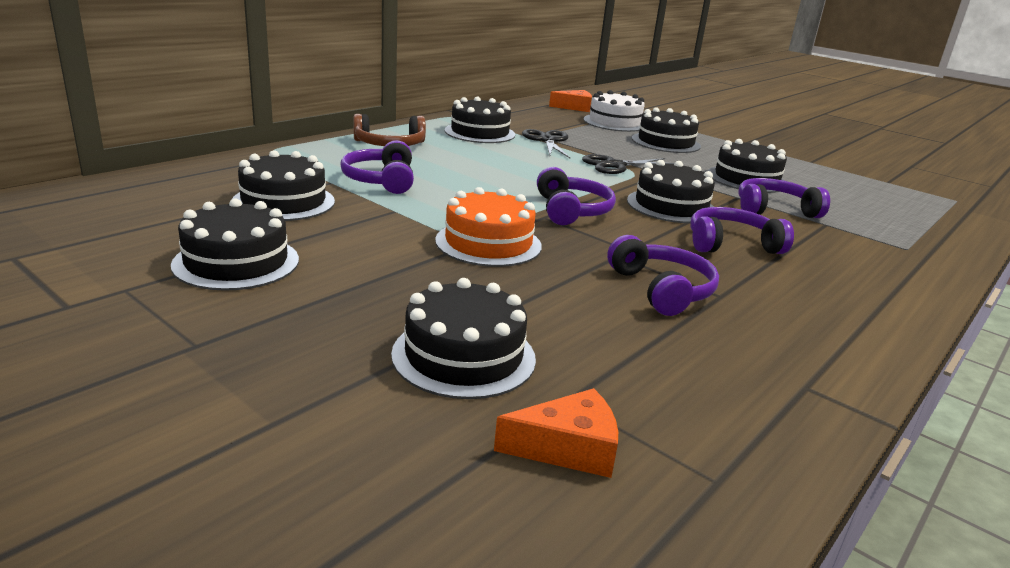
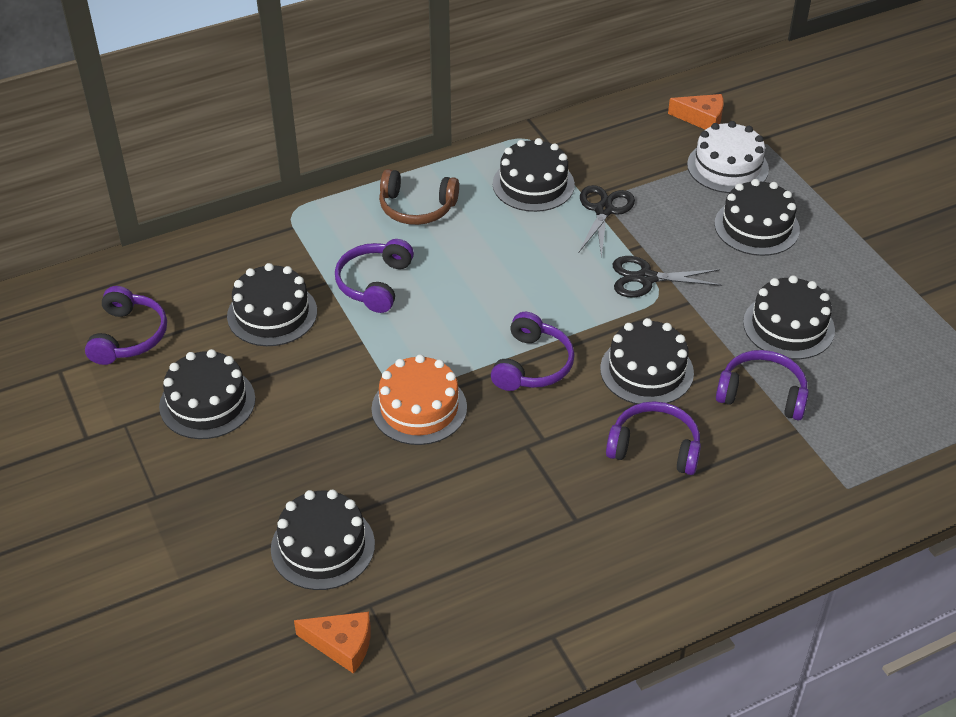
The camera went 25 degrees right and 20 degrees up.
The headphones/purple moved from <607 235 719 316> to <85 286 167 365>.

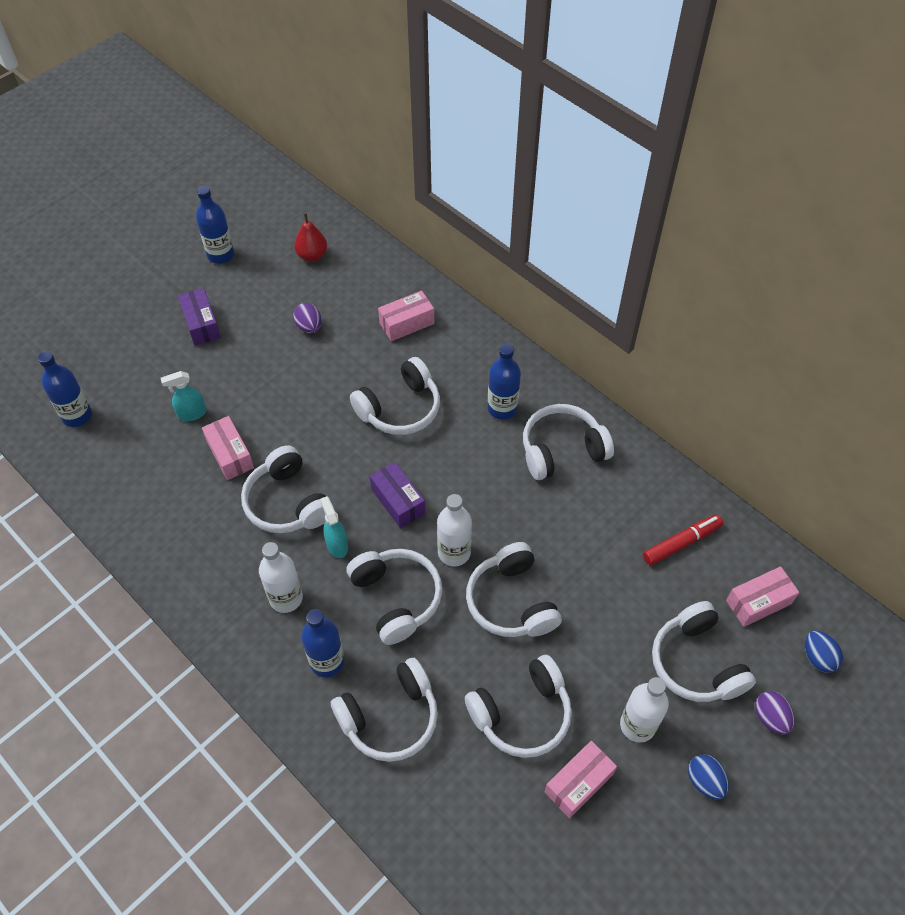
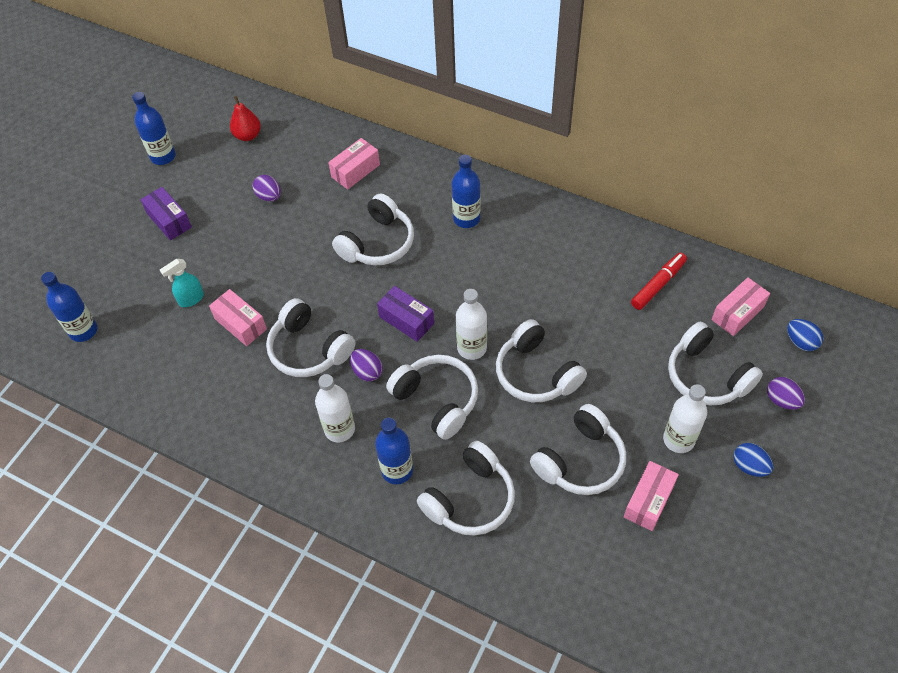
The camera went 15 degrees left and 0 degrees up.
The headphones/white at <523 404 614 480> disappeared.
The spray bottle/turquoise at <320 496 348 558> was replaced by the egg/purple at <350 349 383 382>.

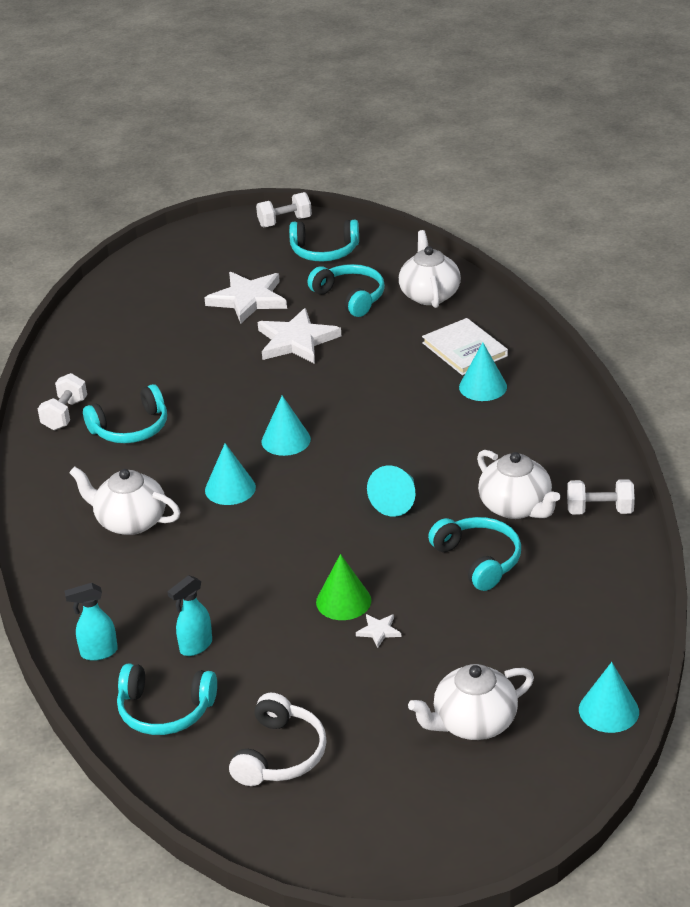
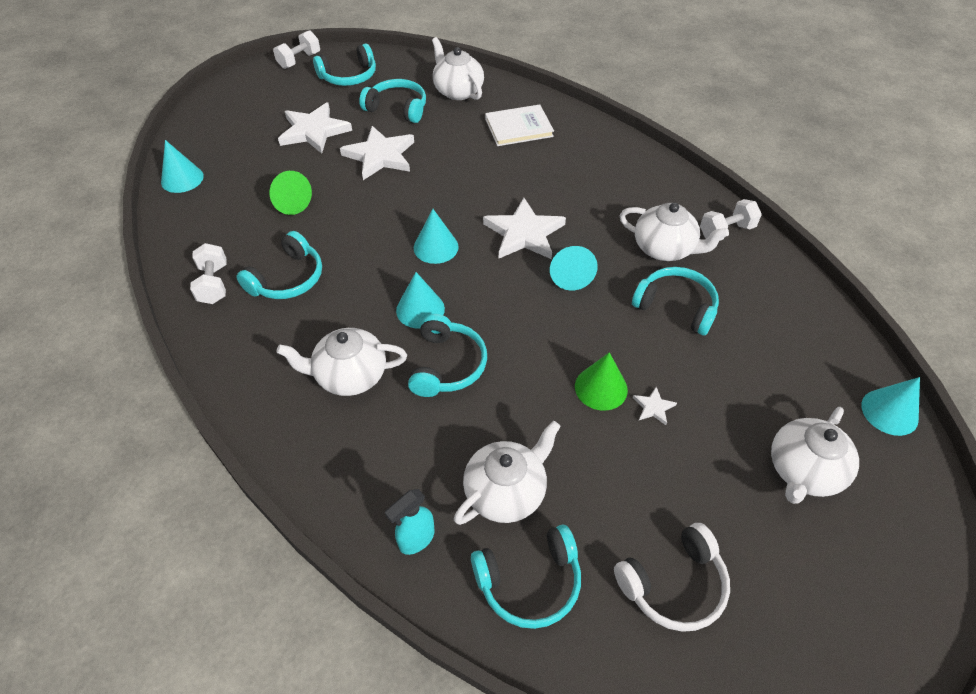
The camera went 30 degrees left and 15 degrees up.
The book/white at <422 318 508 375> turned 45 degrees counterclockwise.
The cone/turquoise moved from <459 342 507 401> to <161 140 204 193>.
The spray bottle/turquoise at <167 575 212 656> was replaced by the teapot/white at <454 421 561 525>.
The headphones/white at <229 693 327 786> turned 75 degrees clockwise.
The cone/green at <270 171 312 215> appeared.
The star/white at <483 198 566 259> appeared.
The headphones/turquoise at <408 314 487 397> appeared.

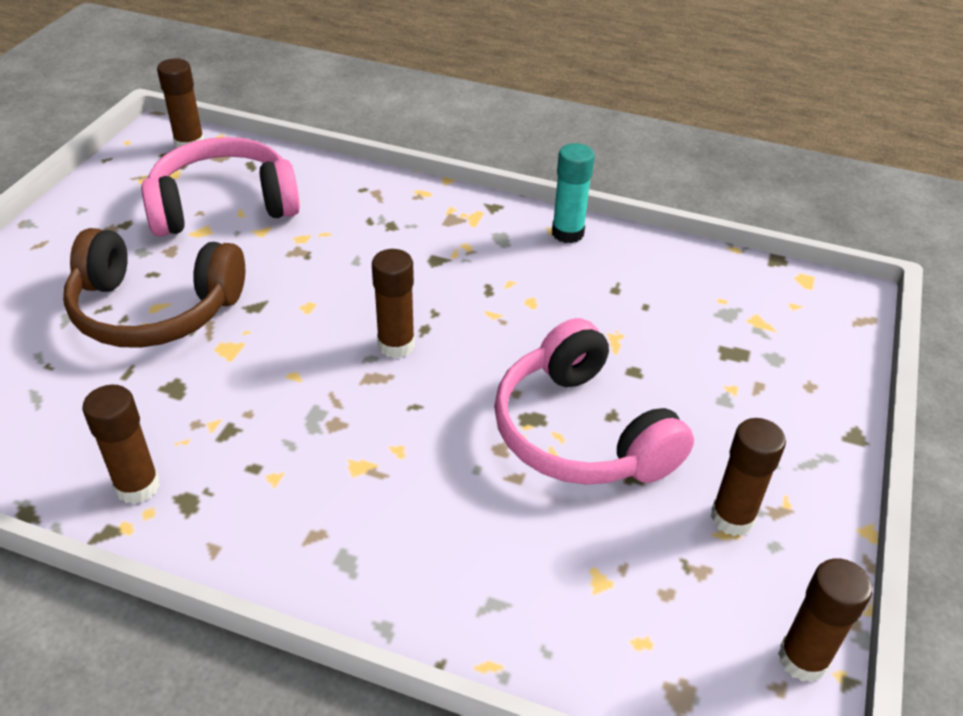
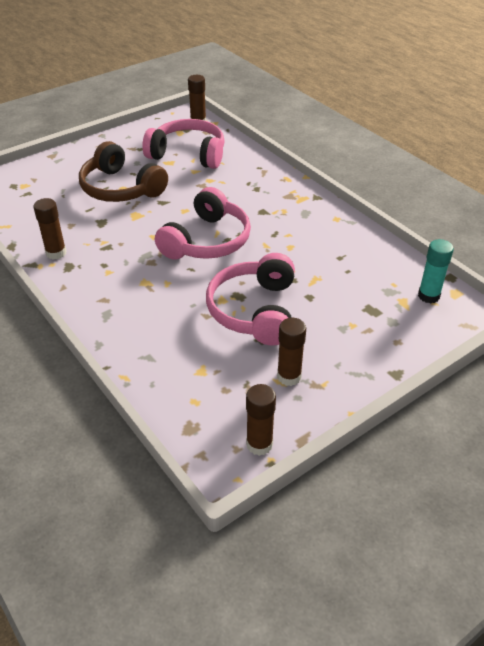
The camera went 35 degrees right and 0 degrees up.
The glue stick/turquoise moved from <552 143 595 243> to <418 239 454 303>.
The glue stick/brown at <372 249 415 358> was replaced by the headphones/pink at <155 187 251 260>.

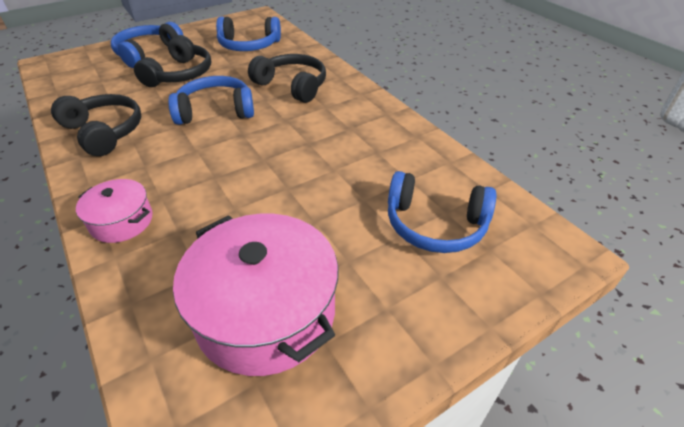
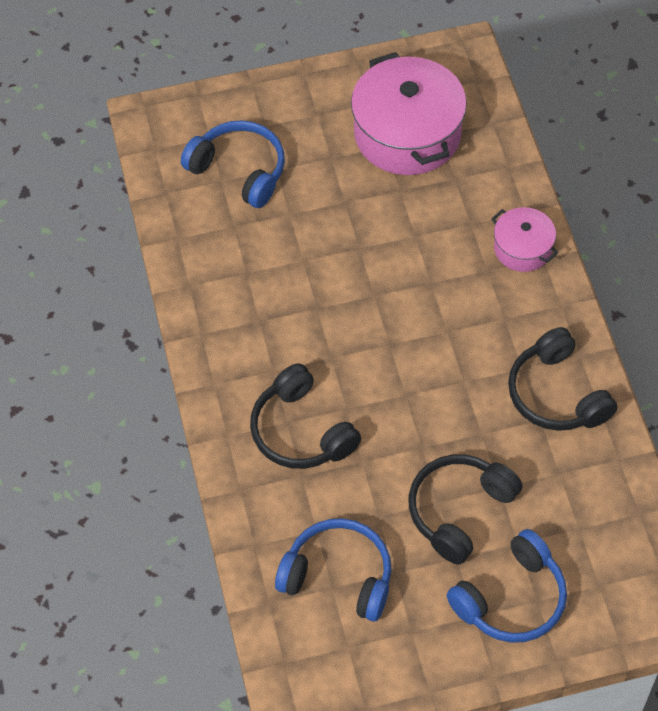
The camera went 160 degrees left and 15 degrees up.
The headphones/blue at <168 76 254 125> disappeared.

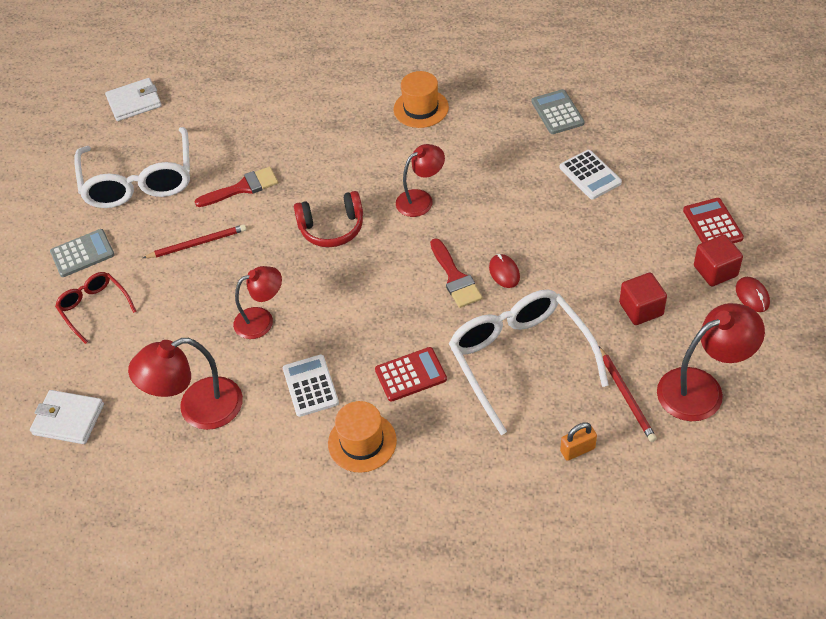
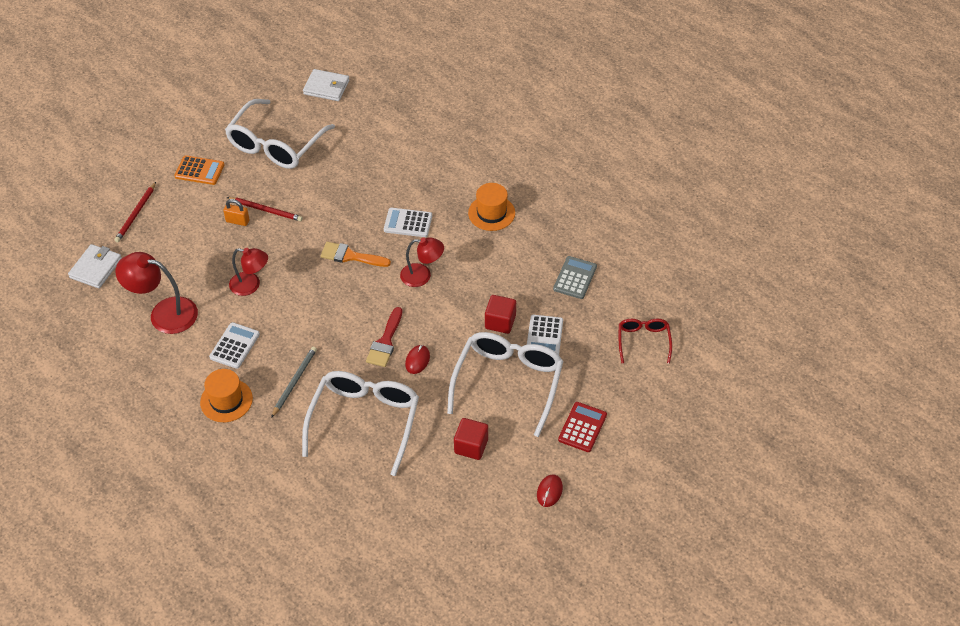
The camera went 35 degrees right and 0 degrees up.
The brush/red at <195 167 278 207> disappeared.
The headphones/red at <294 191 363 247> was replaced by the brush/orange at <320 242 391 267>.
The calculator/grey at <50 229 115 277> became the calculator/orange at <174 155 224 185>.
The cube/red moved from <694 234 743 286> to <485 295 516 334>.
The glasses/red moved from <55 272 137 344> to <619 319 672 364>.
The lamp/red at <657 303 765 421> disappeared.
The calculator/red at <375 347 447 402> was replaced by the pencil/grey at <271 347 317 418>.
The pencil/red moved from <599 347 657 442> to <114 182 156 243>.
The wallet/white at <30 390 104 444> turned 60 degrees clockwise.
The padlock/orange moved from <560 422 597 461> to <223 199 249 226>.
The calculator/white at <384 208 432 237> appeared.
The glasses/white at <447 332 563 437> appeared.

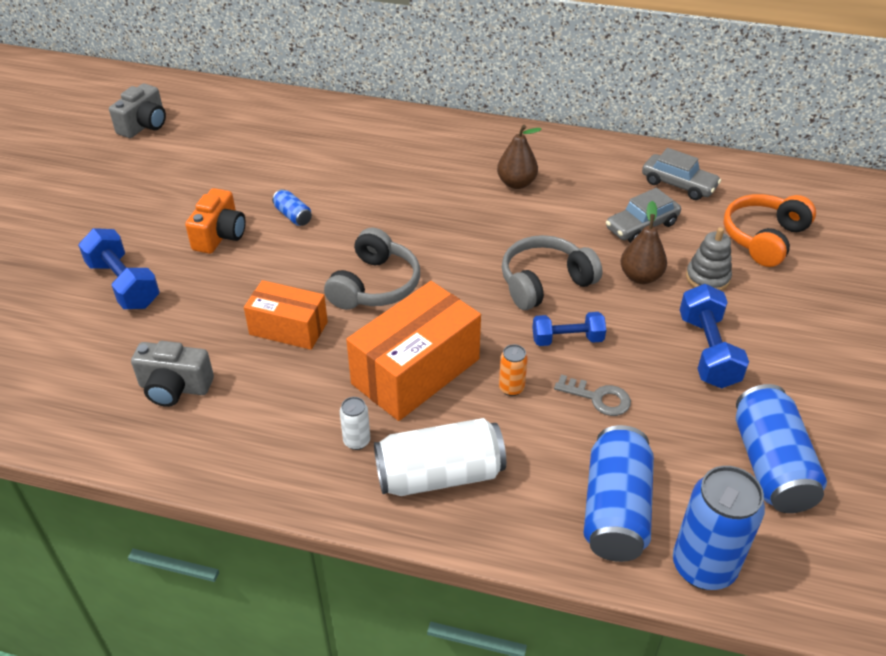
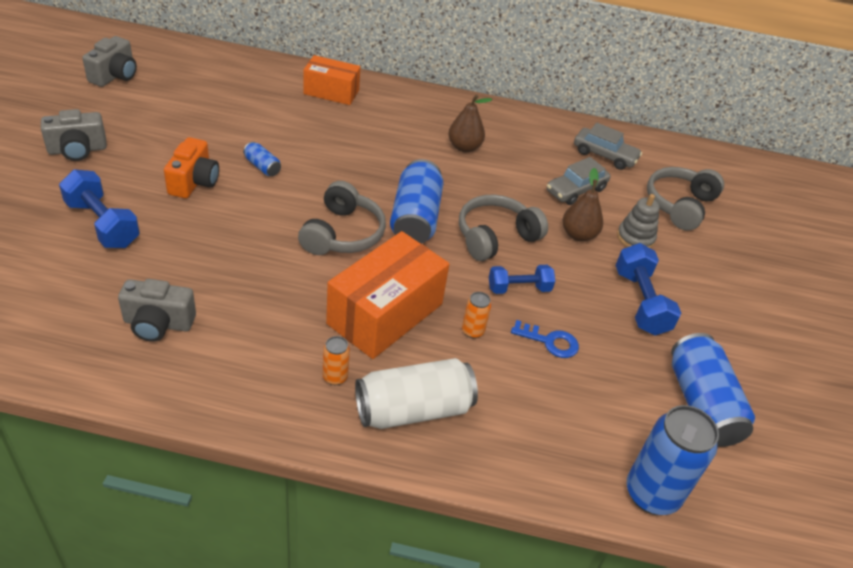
The camera went 10 degrees left and 0 degrees up.
The headphones/orange at <723 194 816 267> became the headphones/grey at <647 167 724 231>.
The box/orange moved from <244 280 328 350> to <303 55 361 105>.
The key/grey at <554 374 631 416> became the key/blue at <511 320 579 358>.
The can/white at <340 397 370 450> became the can/orange at <323 336 350 385>.
The can/blue moved from <584 425 654 562> to <390 159 444 244>.
The camera/grey at <41 109 107 161> appeared.

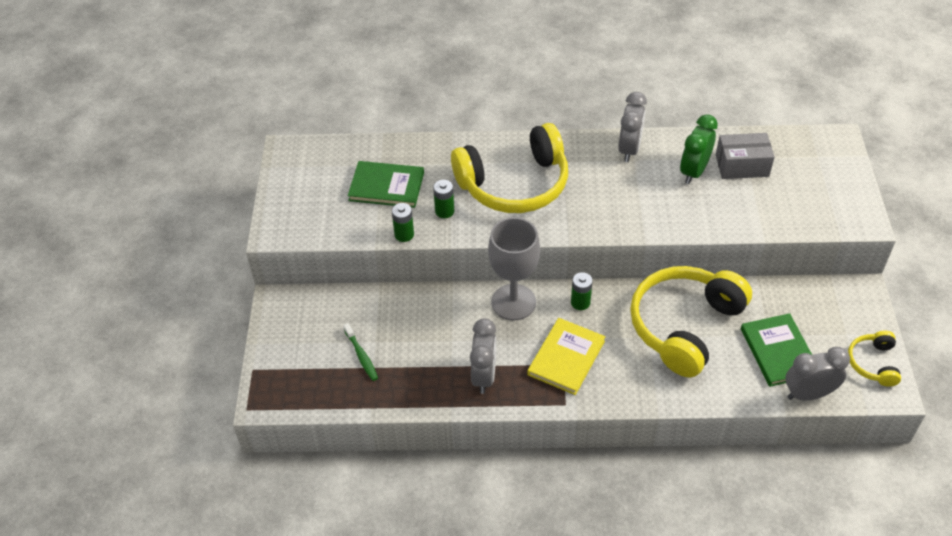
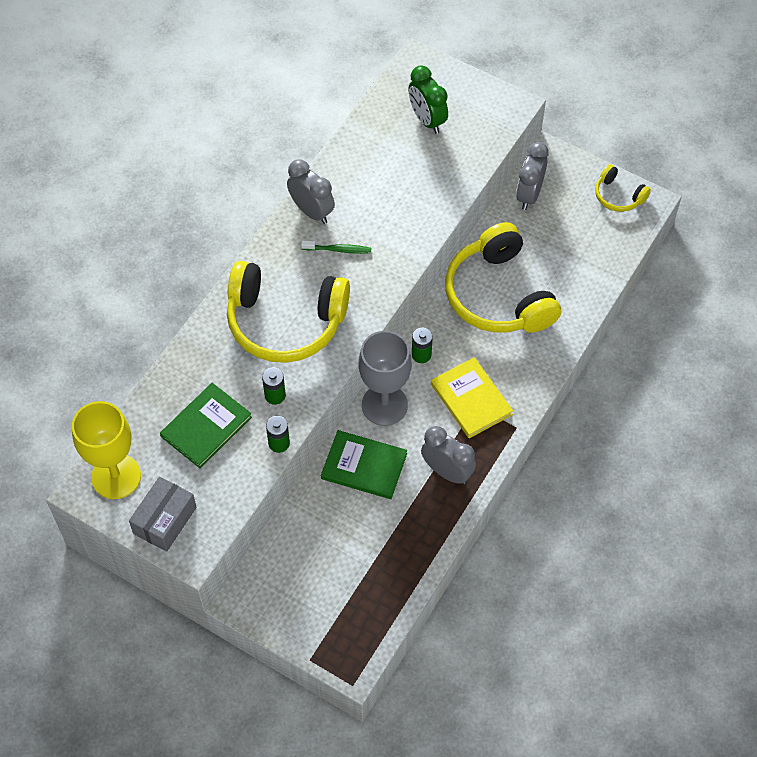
The camera went 60 degrees left and 10 degrees up.
The clock/green moved from <680 114 718 184> to <408 65 448 134>.
The headphones/yellow at <451 123 568 213> turned 90 degrees clockwise.
The box/grey moved from <716 133 775 179> to <129 476 197 552>.
The book/green moved from <741 313 812 387> to <321 430 407 499>.
The toothbrush/green moved from <343 323 378 381> to <301 240 371 254>.
The clock/grey moved from <785 347 850 401> to <516 142 549 210>.
The goblet/yellow at <72 401 141 499> appeared.

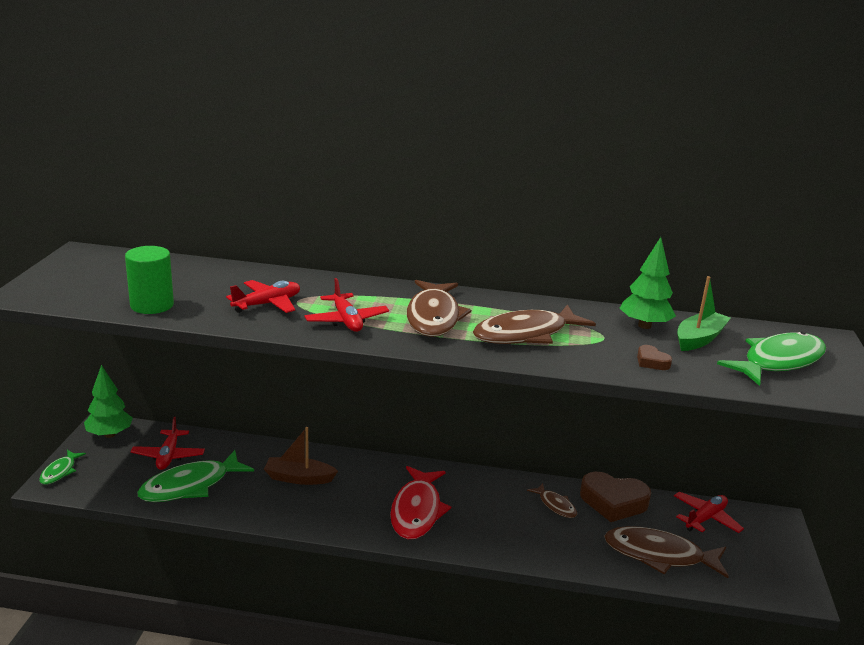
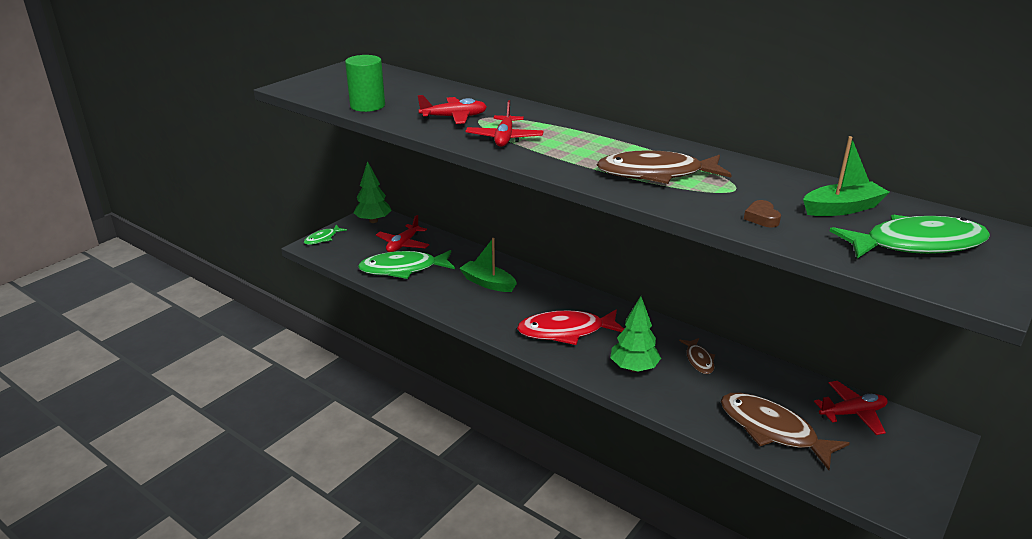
The camera went 30 degrees right and 5 degrees up.
The tree/green moved from <620 237 676 329> to <610 296 661 372>.
The fish/brown at <407 280 471 337> disappeared.
The boat/brown at <264 427 338 485> became the boat/green at <459 238 517 292>.
The fish/red at <390 466 451 539> turned 45 degrees clockwise.
The heart/brown at <580 472 651 522> disappeared.

